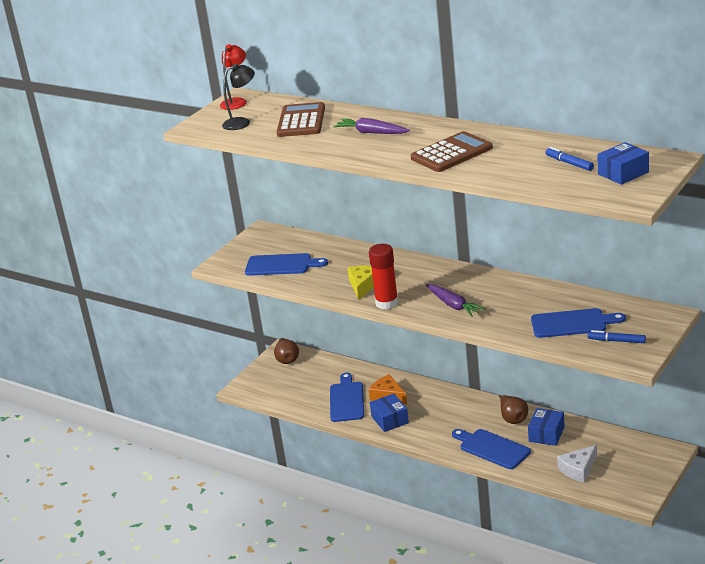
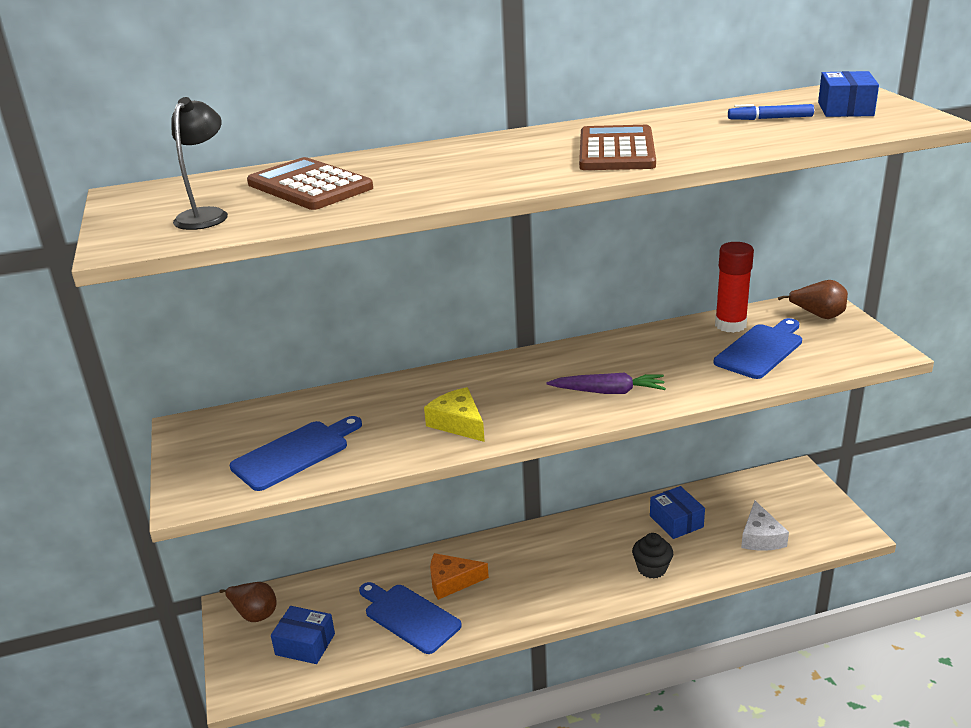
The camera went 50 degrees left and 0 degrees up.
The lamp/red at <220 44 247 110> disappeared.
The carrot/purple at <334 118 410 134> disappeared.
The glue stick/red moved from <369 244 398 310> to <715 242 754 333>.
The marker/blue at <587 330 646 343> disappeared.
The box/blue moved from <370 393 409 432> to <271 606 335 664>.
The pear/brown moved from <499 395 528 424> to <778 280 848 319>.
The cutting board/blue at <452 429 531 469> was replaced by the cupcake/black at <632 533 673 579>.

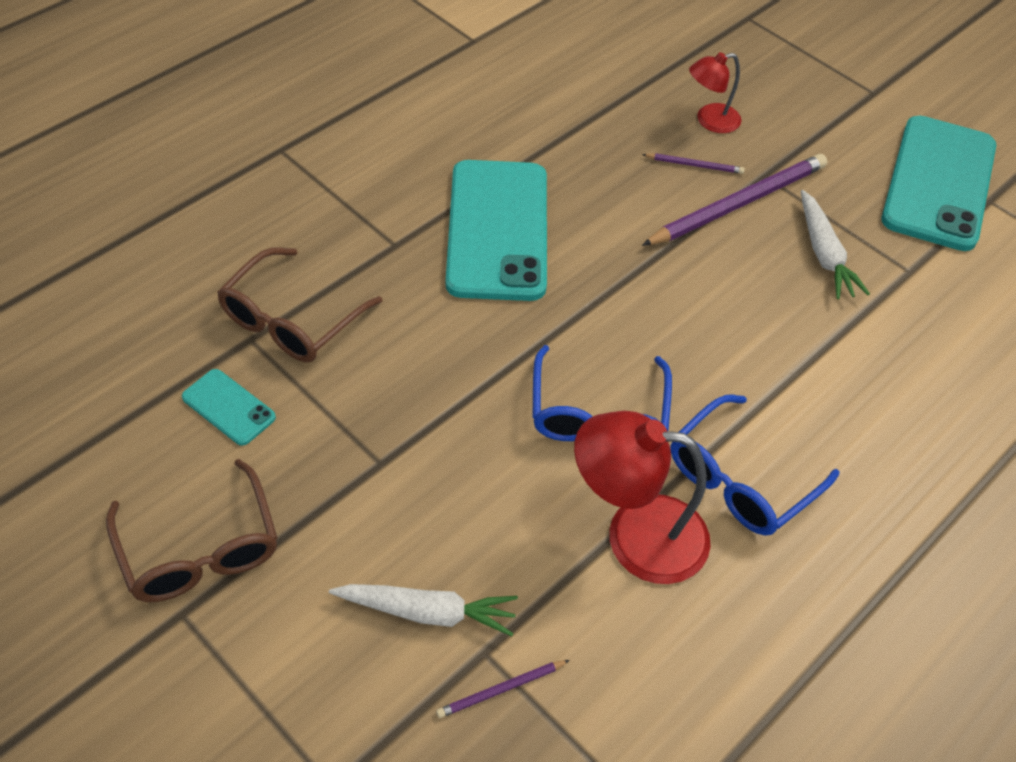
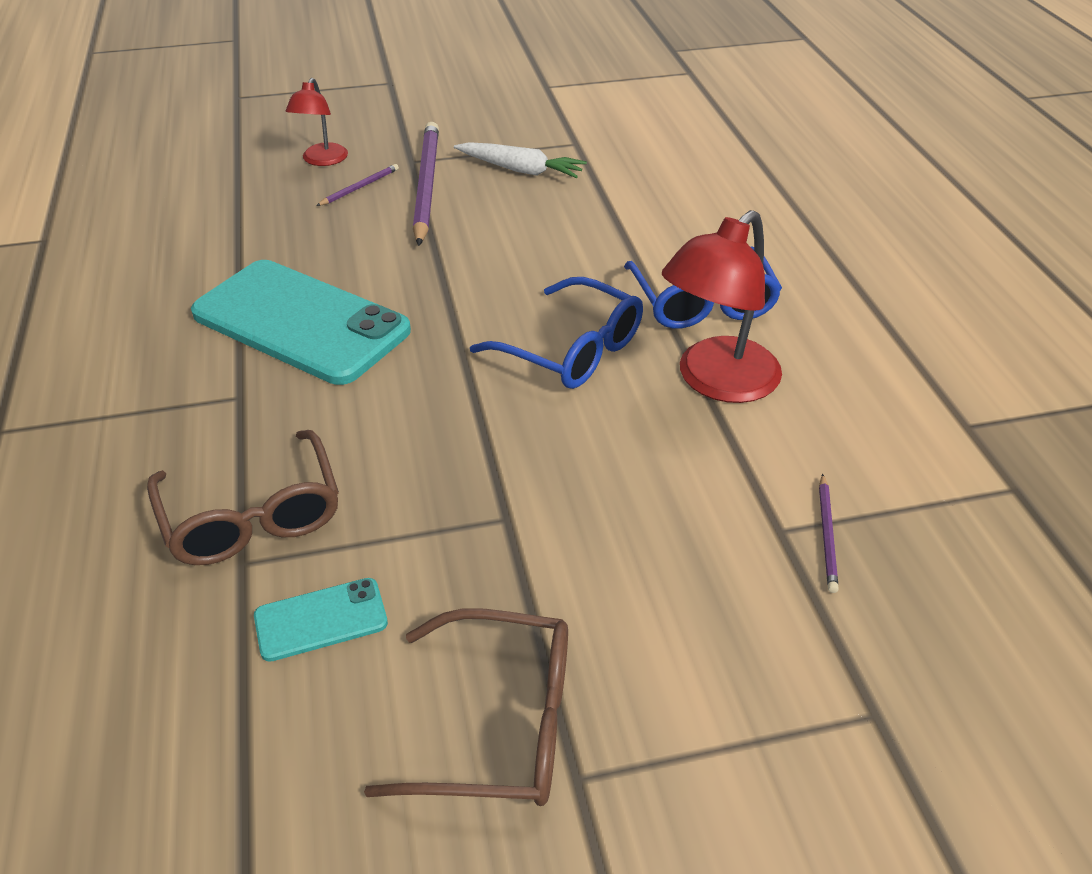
The camera went 55 degrees left and 10 degrees down.
The phone/turquoise at <882 116 996 251> disappeared.
The carrot/white at <329 584 518 636> disappeared.

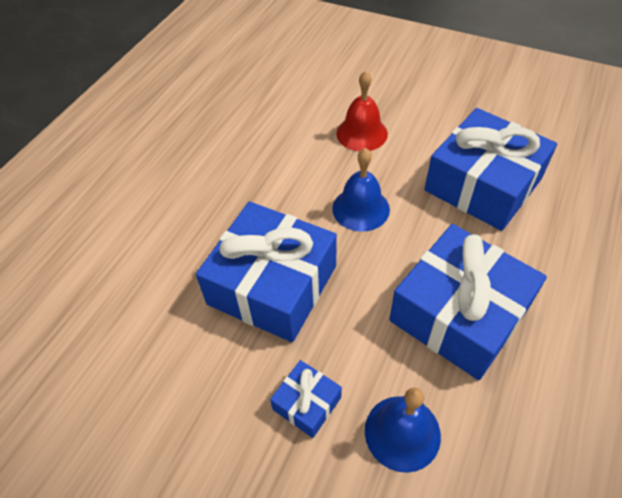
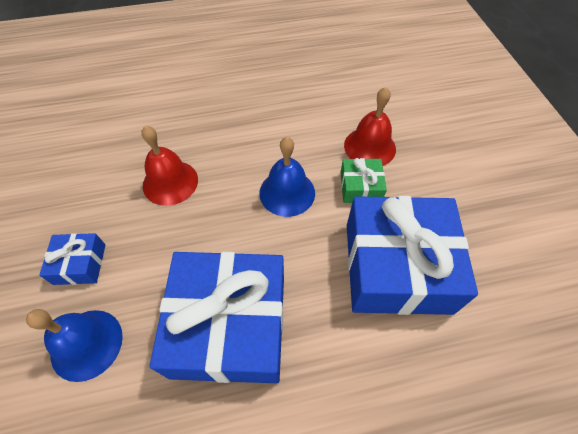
The camera went 50 degrees right and 5 degrees up.
The gift/blue at <196 202 337 342> was replaced by the bell/red at <141 126 198 206>.
The gift/green at <340 158 387 203> appeared.

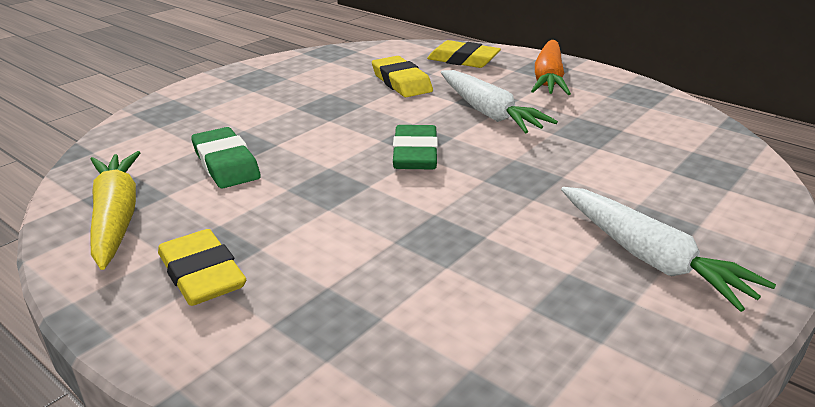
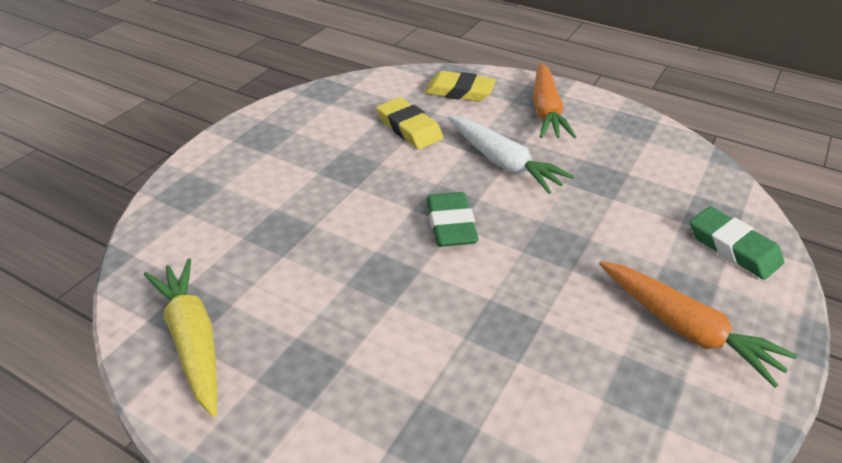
The camera went 10 degrees left and 10 degrees up.
The eraser/green moved from <191 127 261 188> to <690 206 784 280>.
The carrot/white at <561 187 776 312> became the carrot/orange at <599 261 797 388>.
The eraser/yellow at <158 229 246 306> disappeared.

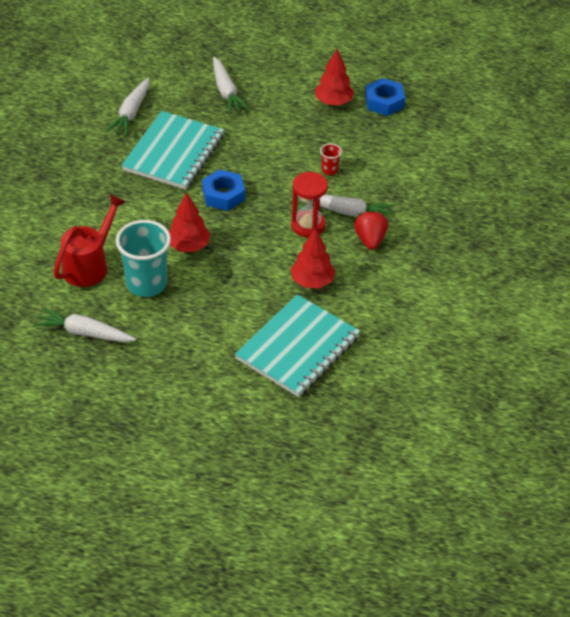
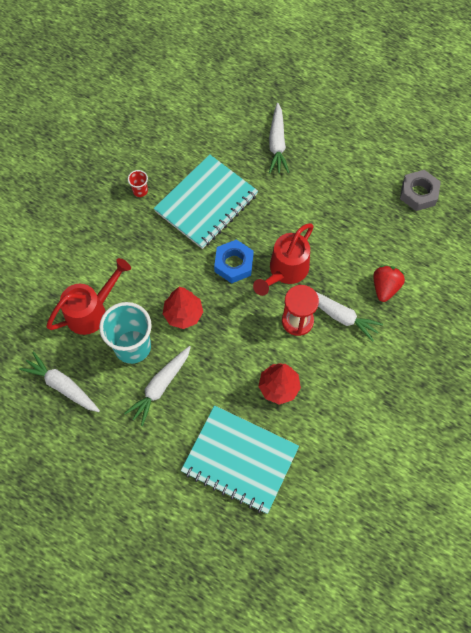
The camera went 20 degrees right and 20 degrees up.
The tree/red at <315 49 354 106> disappeared.
The carrot/white moved from <106 78 149 136> to <124 346 191 426>.
The nut/blue at <365 78 405 116> became the nut/grey at <400 170 441 211>.
The cup/red moved from <320 144 342 175> to <128 170 148 197>.
The strawberry/red moved from <354 210 388 250> to <373 265 405 302>.
The notebook/turquoise at <235 294 360 397> turned 60 degrees clockwise.
The watering can/red at <253 223 314 296> appeared.

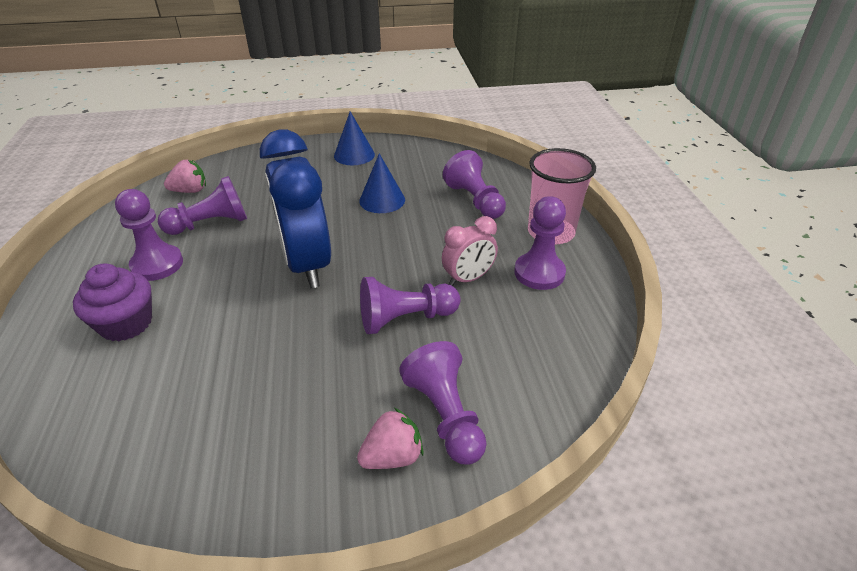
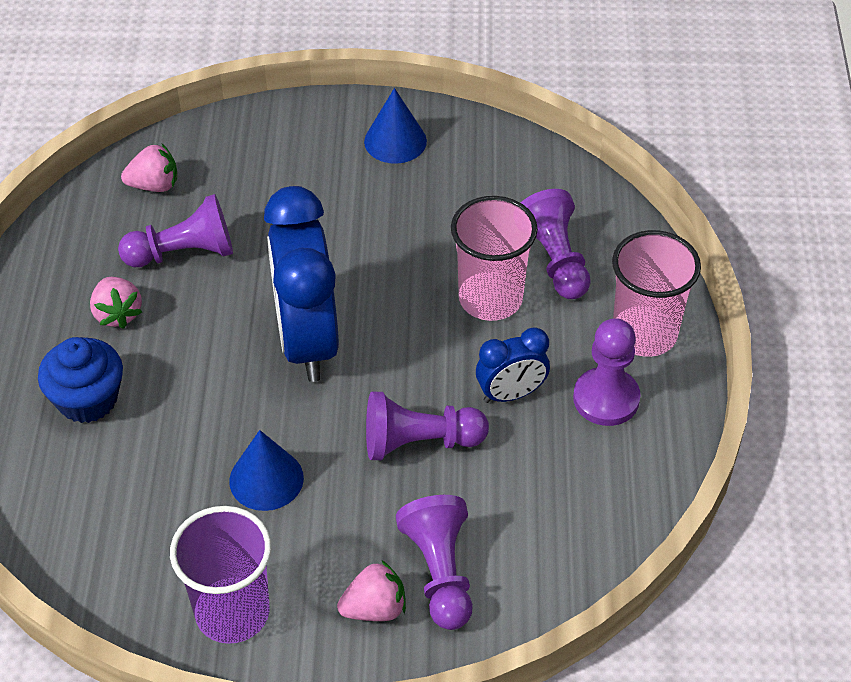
The camera went 10 degrees right and 10 degrees up.
The cone/blue moved from <359 153 405 213> to <229 430 304 511>.
The pawn/purple at <115 189 183 281> was replaced by the strawberry/pink at <90 277 142 329>.
The clock/pink at <442 216 498 286> became the clock/blue at <476 327 550 403>.
The cupcake/purple at <73 263 152 342> became the cupcake/blue at <38 337 123 423>.
The cup/pink at <451 196 538 321> appeared.
The cup/purple at <170 506 271 644> appeared.

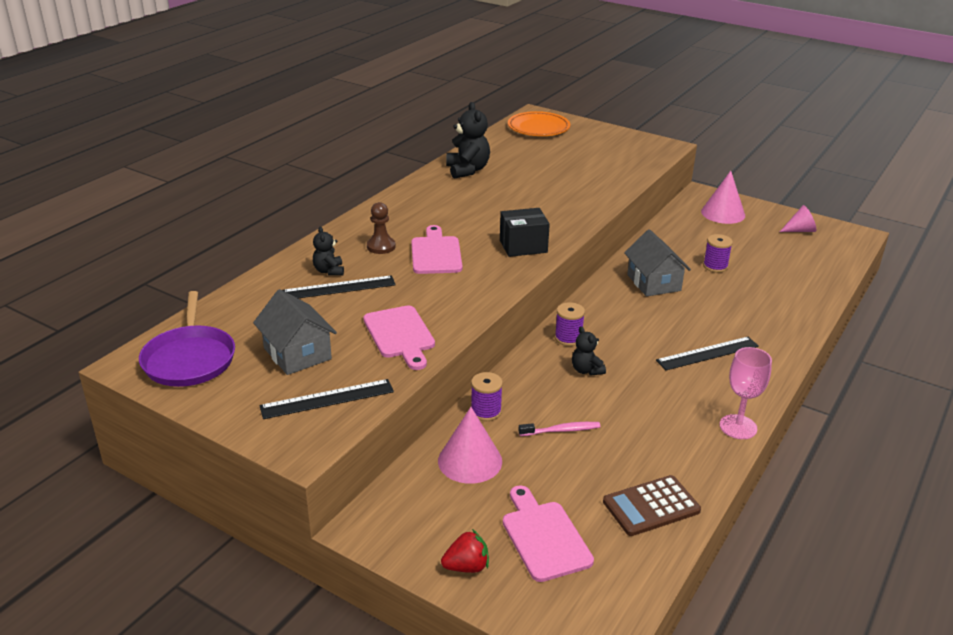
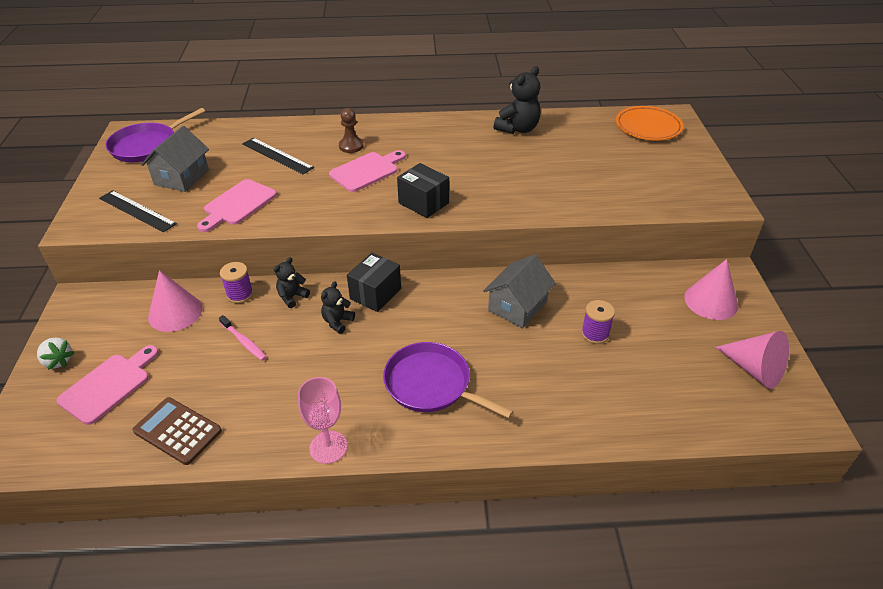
The camera went 55 degrees right and 10 degrees up.
The cone/pink at <780 205 816 232> changed to 1.53 times the size.
The teddy bear/black moved from <313 226 344 276> to <274 257 310 308>.
The spool/purple at <555 302 585 346> was replaced by the box/black at <347 253 401 312>.
The ruler/black at <656 337 759 370> was replaced by the pan/purple at <383 342 514 418>.
The strawberry/red at <441 529 489 573> became the strawberry/white at <37 338 75 370>.

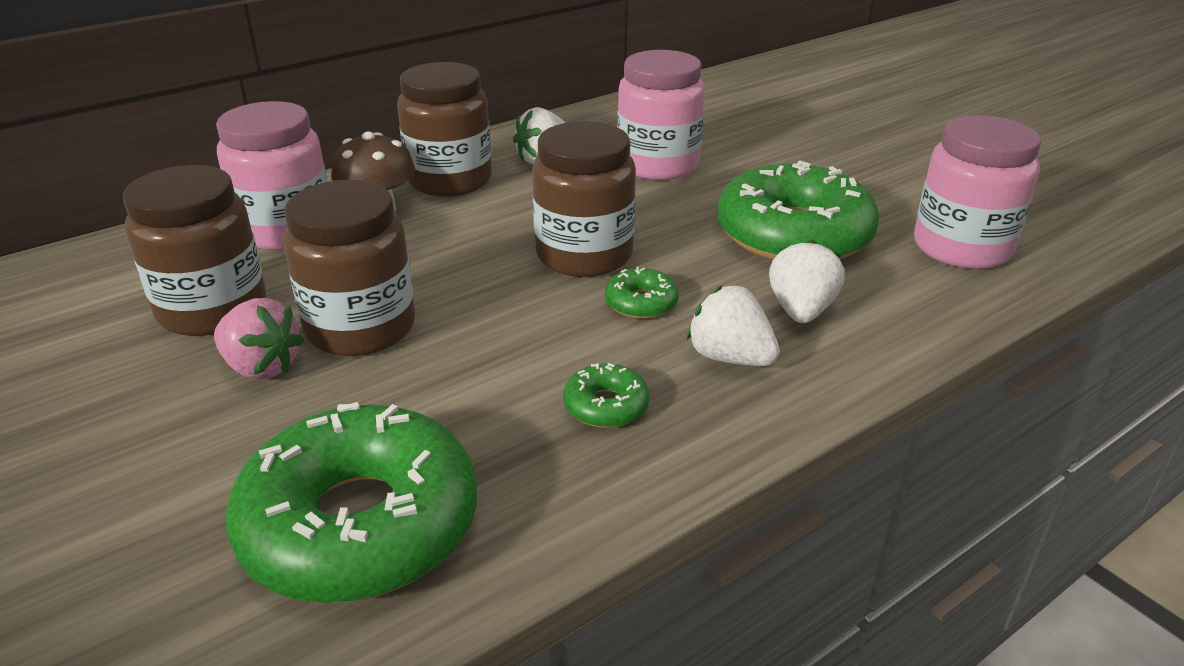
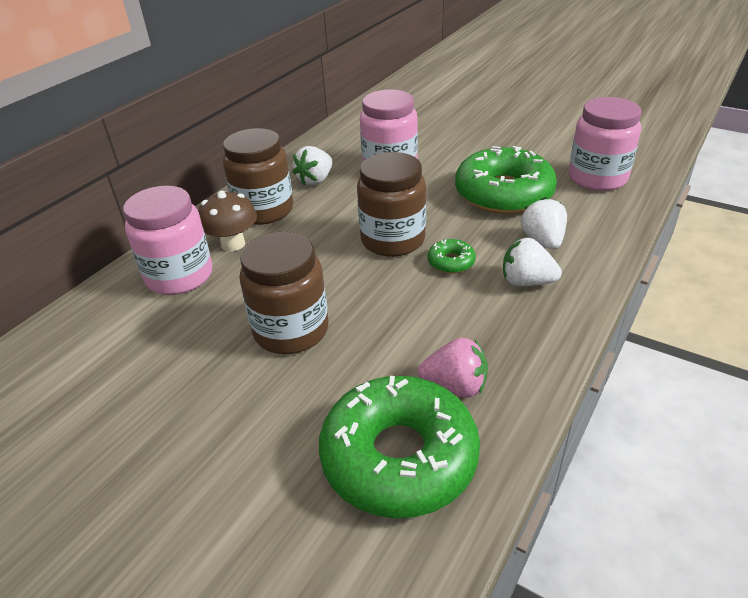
The camera went 20 degrees left and 5 degrees up.
The jar/brown at <123 165 266 336> disappeared.
The strawberry/pink moved from <214 298 305 380> to <418 338 488 398>.
The donut/green at <563 363 650 428> disappeared.

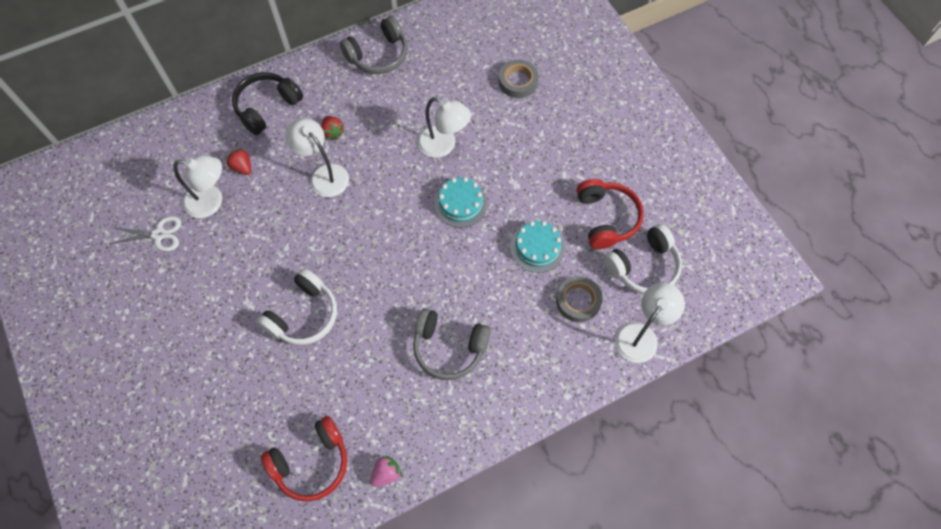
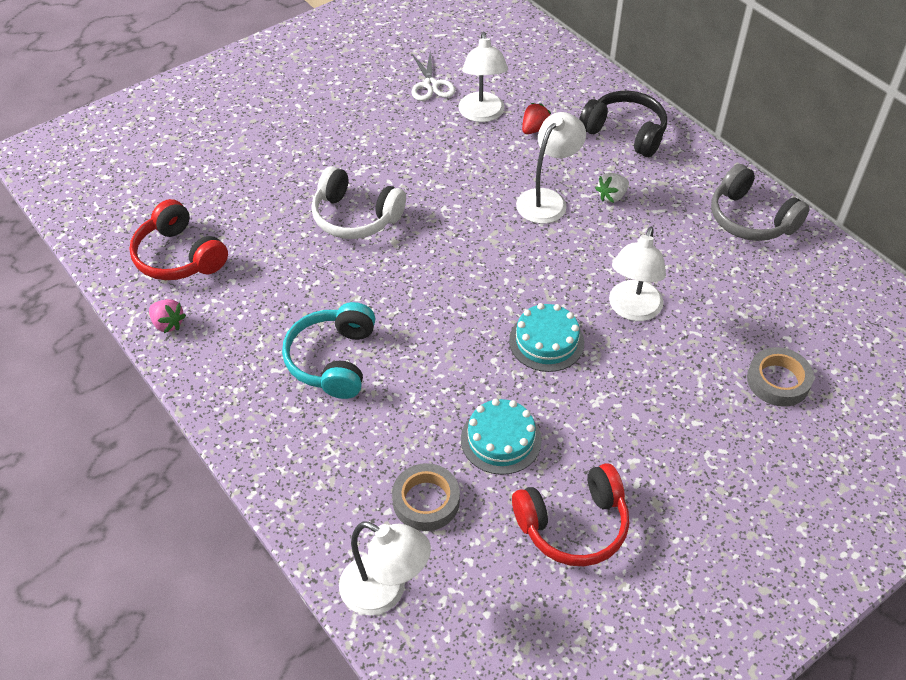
The camera went 80 degrees right and 15 degrees down.
The strawberry/red at <321 116 345 140> became the strawberry/white at <595 173 629 203>.
The headphones/white at <604 224 682 294> disappeared.
The headphones/grey at <413 308 491 380> became the headphones/turquoise at <282 302 375 399>.

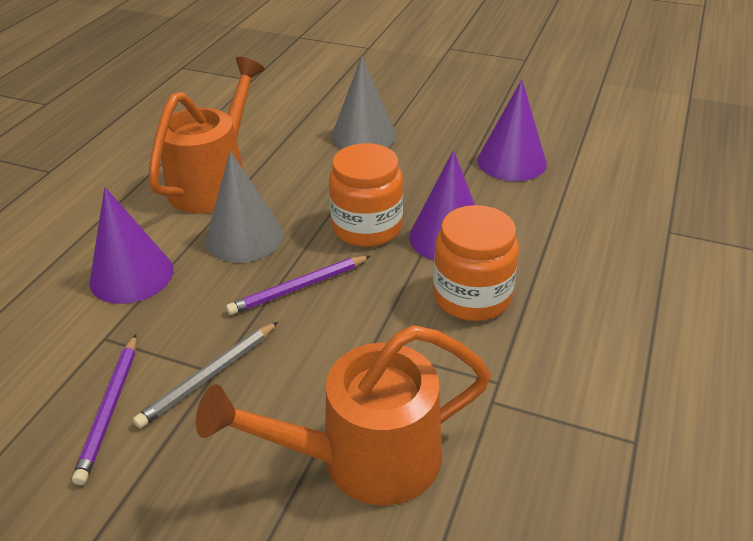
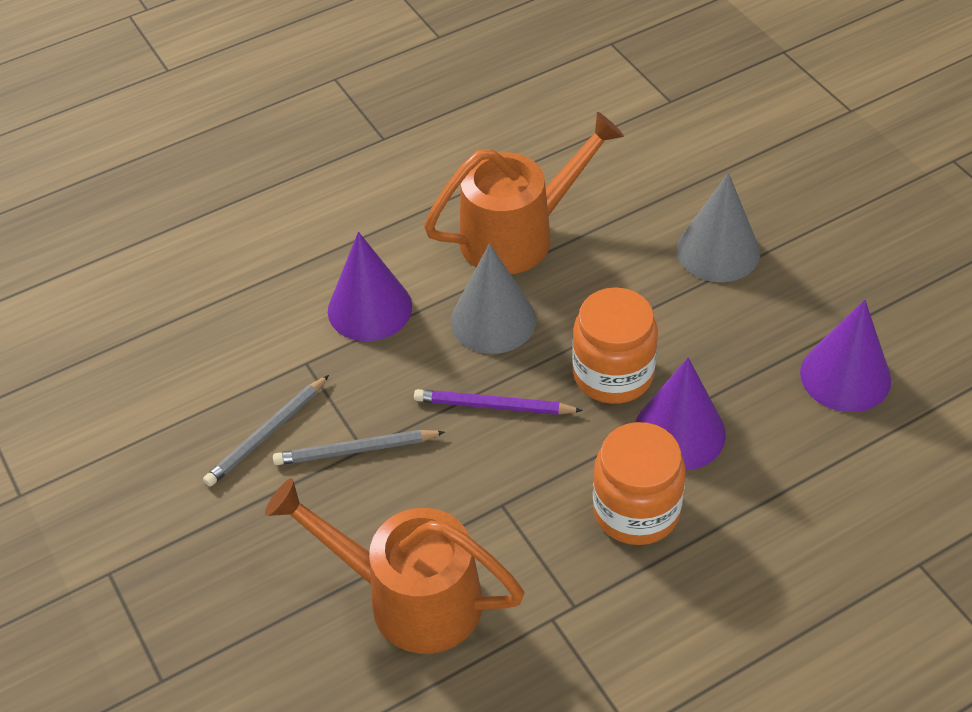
The camera went 40 degrees right and 10 degrees up.
The pencil/purple at <72 334 137 485> became the pencil/grey at <203 375 329 487>.

